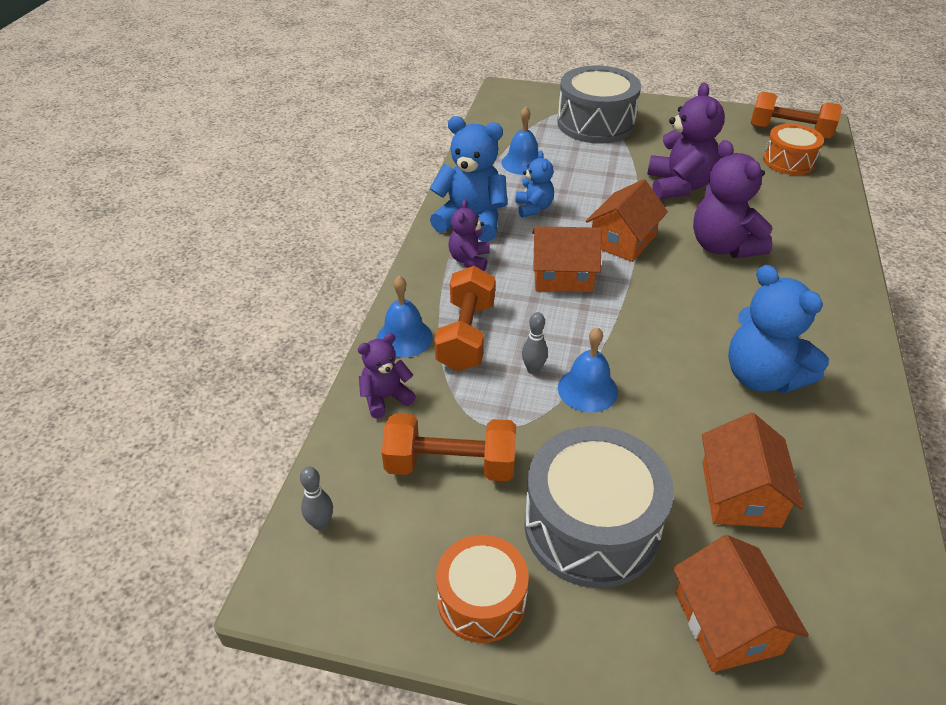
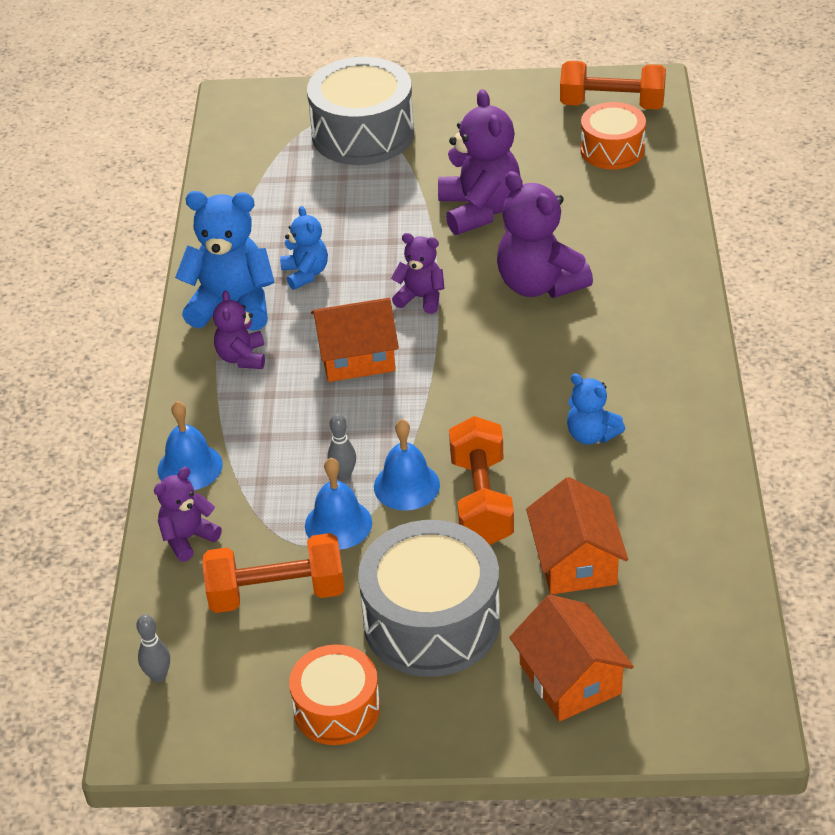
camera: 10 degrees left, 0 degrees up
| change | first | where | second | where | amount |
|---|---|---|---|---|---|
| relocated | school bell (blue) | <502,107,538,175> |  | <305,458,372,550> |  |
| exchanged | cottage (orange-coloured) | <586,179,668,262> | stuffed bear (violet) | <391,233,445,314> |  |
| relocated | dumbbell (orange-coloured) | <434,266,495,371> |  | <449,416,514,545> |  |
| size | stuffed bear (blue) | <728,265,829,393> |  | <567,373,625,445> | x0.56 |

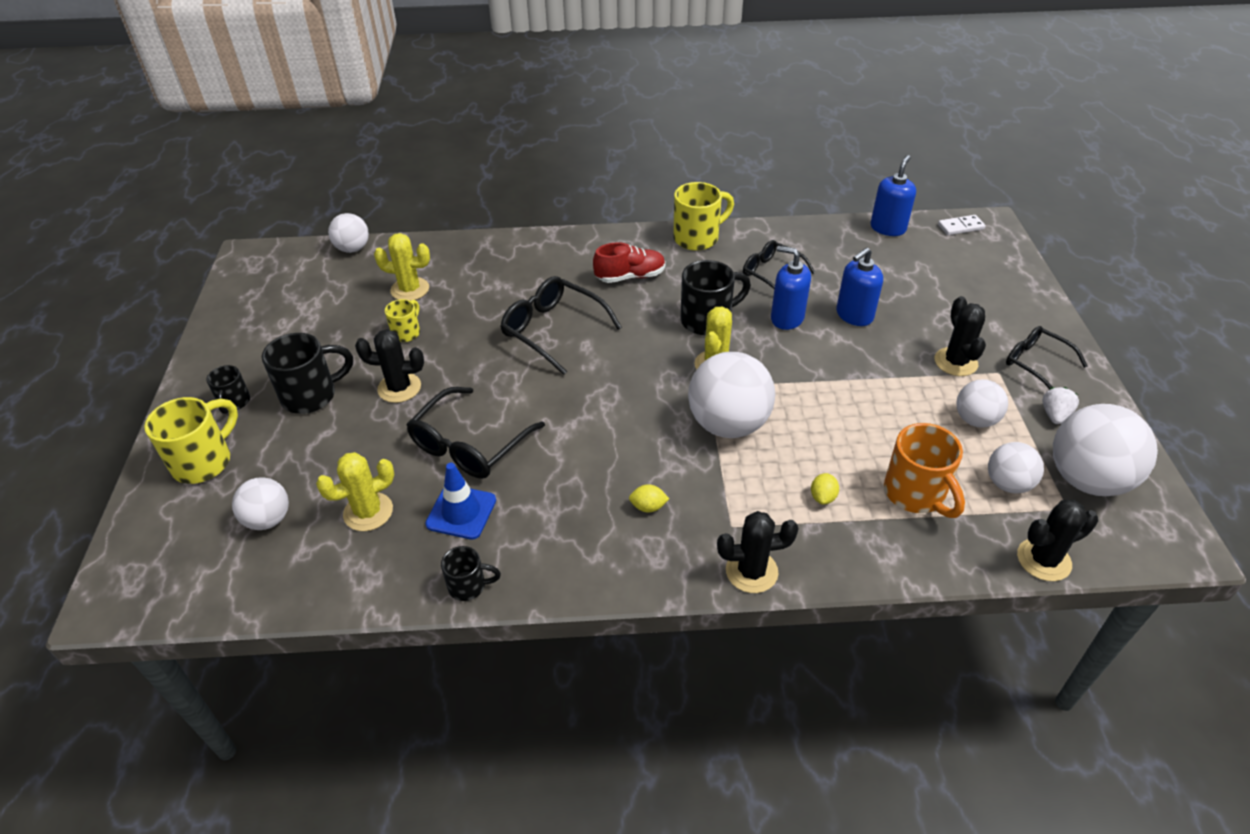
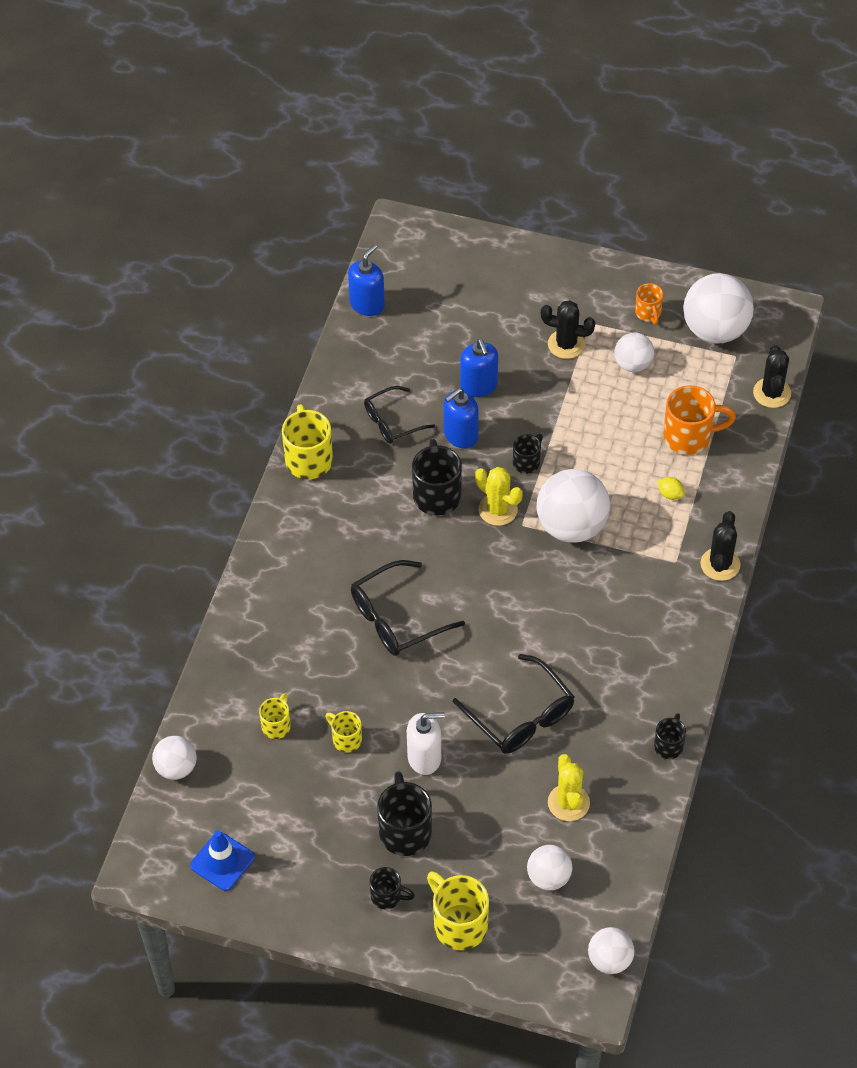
camera: 70 degrees left, 10 degrees up
| change | first | where | second | where | amount |
|---|---|---|---|---|---|
| relocated | safety cone (blue) | <425,463,496,540> |  | <190,830,255,891> |  |
| exchanged | saguaro cactus (bright yellow) | <374,233,430,301> | tea mug (bright yellow) | <259,694,291,739> |  |
| spun | soap dispenser (blue) | <870,155,916,236> |  | <348,244,385,316> | 75 degrees clockwise |
| exchanged | saguaro cactus (black) | <355,329,424,403> | soap dispenser (snow-white) | <407,712,445,775> |  |
| appeared |  |  | tea mug (black) | <513,434,543,474> |  |
| relocated | sphere (snow-white) | <988,442,1044,494> |  | <588,927,635,974> |  |
| exchanged | strawberry (snow-white) | <1042,387,1079,424> | tea mug (orange-coloured) | <635,283,663,324> |  |
| missing | sneaker (crimson) | <593,242,666,283> |  |  |  |
| missing | citrus fruit (bright yellow) | <629,484,669,513> |  |  |  |
| missing | domino tile (snow-white) | <938,215,986,235> |  |  |  |
| missing | spectacles (black) | <1006,326,1087,390> |  |  |  |

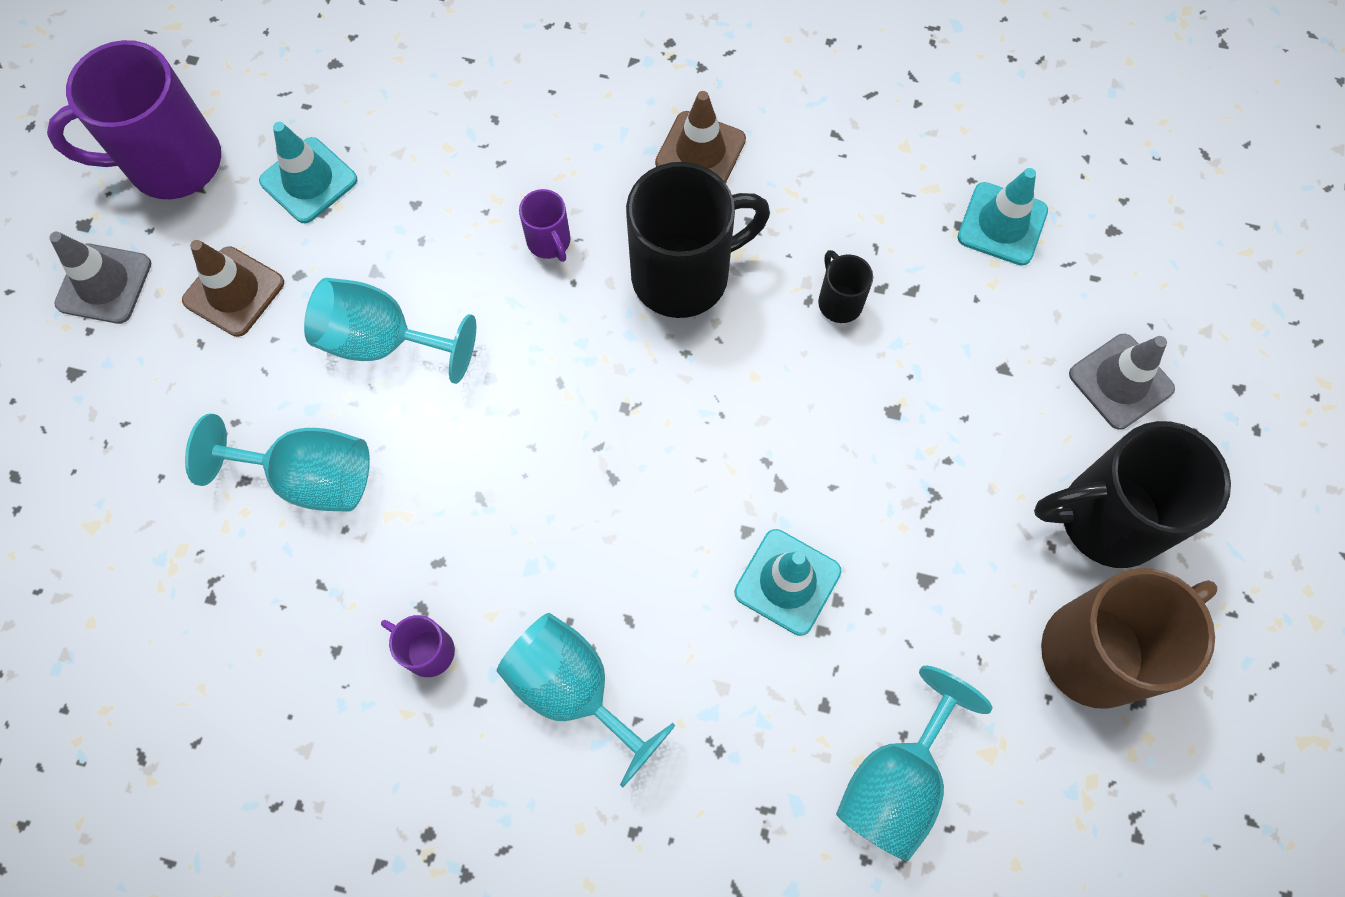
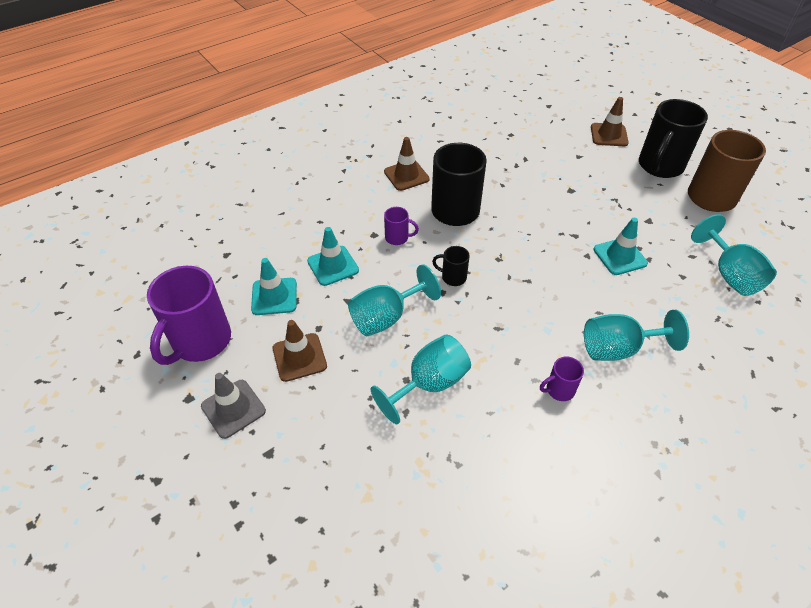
camera: 50 degrees left, 20 degrees down
| change | first | where | second | where | amount |
|---|---|---|---|---|---|
| relocated | safety cone (turquoise) | <957,168,1048,266> |  | <307,227,359,286> |  |
| relocated | tea mug (black) | <818,250,873,323> |  | <432,246,470,286> |  |
| colour | safety cone (grey) | <1069,334,1175,430> | safety cone (brown) | <591,97,629,146> |  |

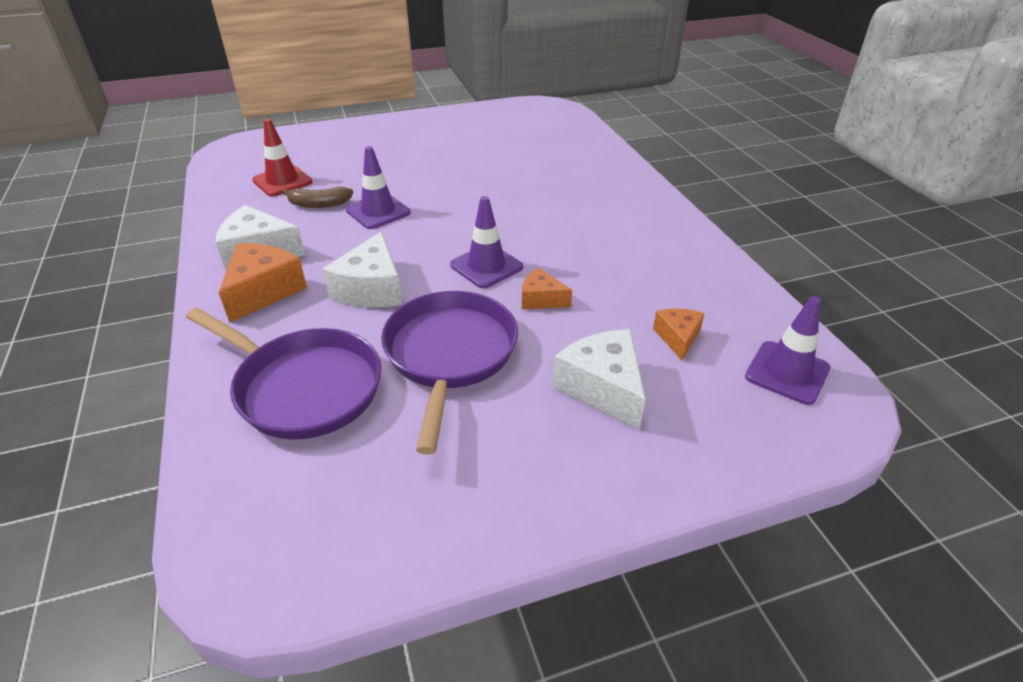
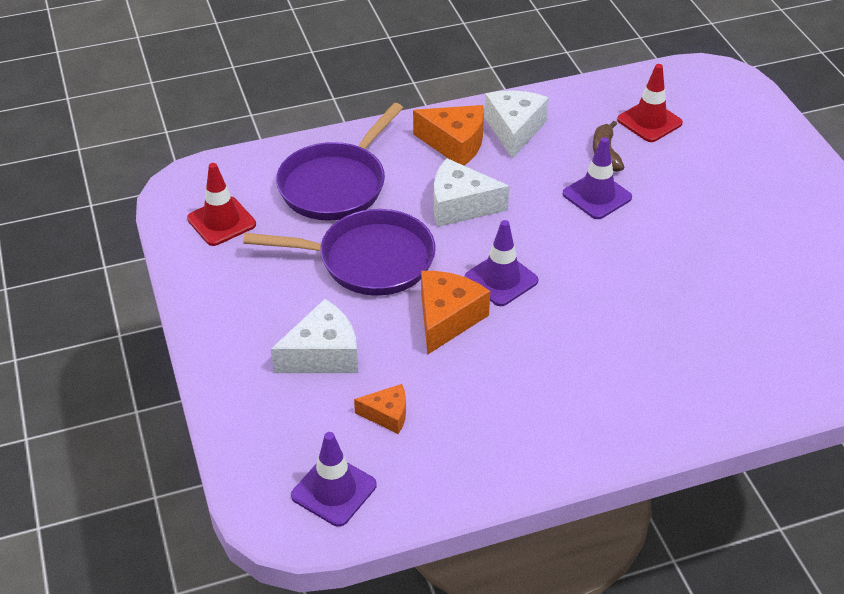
camera: 90 degrees right, 5 degrees up
| change | first | where | second | where | amount |
|---|---|---|---|---|---|
| appeared |  |  | safety cone (crimson) | <187,163,256,246> |  |
| size | cheese (orange-coloured) | <522,268,572,309> |  | <421,271,490,355> | x1.70 |

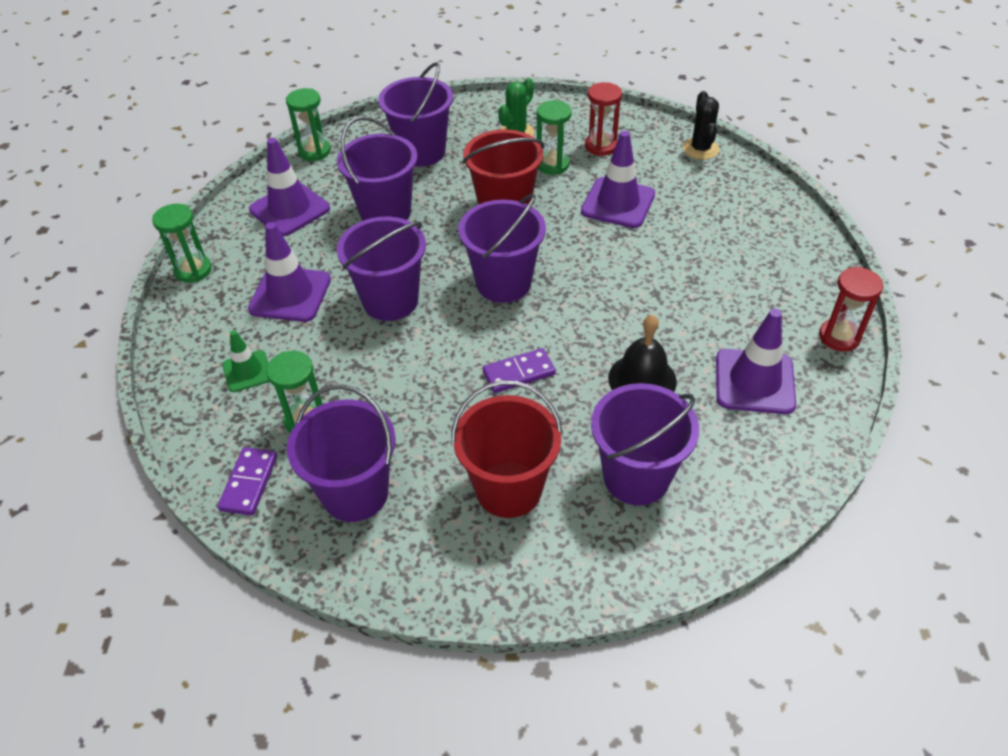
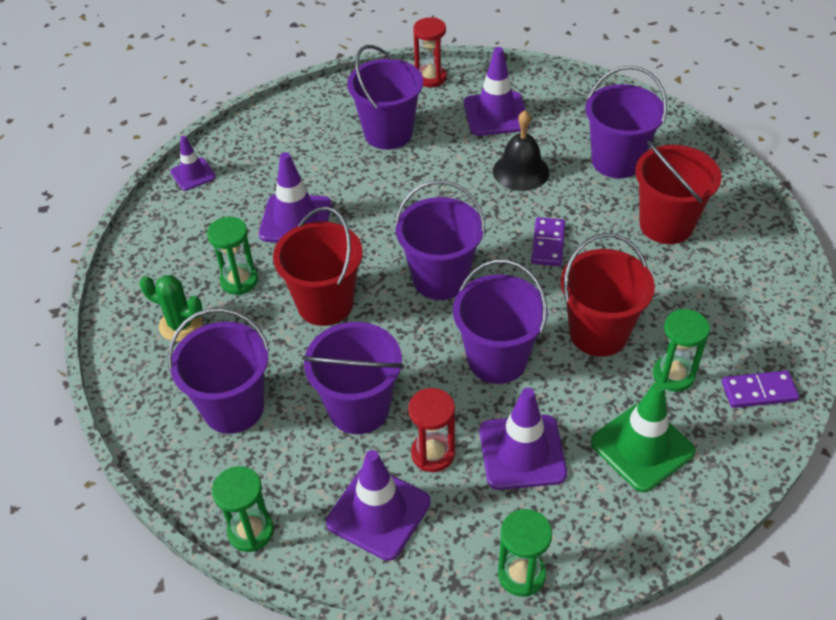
camera: 105 degrees left, 0 degrees up
| change | first | where | second | where | amount |
|---|---|---|---|---|---|
| exchanged | saguaro cactus (black) | <683,91,719,160> | safety cone (violet) | <170,136,216,191> |  |
| relocated | sand bucket (violet) | <287,384,396,522> |  | <347,45,423,150> |  |
| relocated | sand timer (crimson) | <585,82,622,156> |  | <408,388,455,472> |  |
| spun | domino tile (violet) | <483,348,556,393> |  | <531,217,565,266> | 45 degrees clockwise |
| appeared |  |  | sand bucket (crimson) | <561,233,655,357> |  |
| size | safety cone (leaf-green) | <222,330,270,392> |  | <591,382,695,492> | x1.69 |

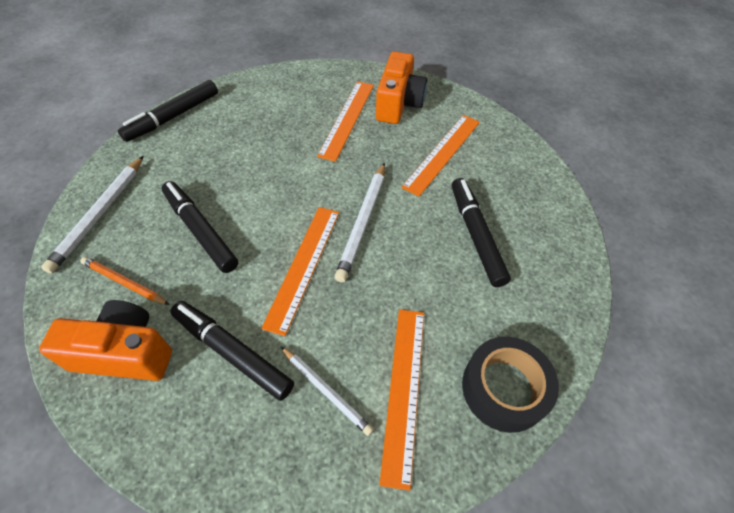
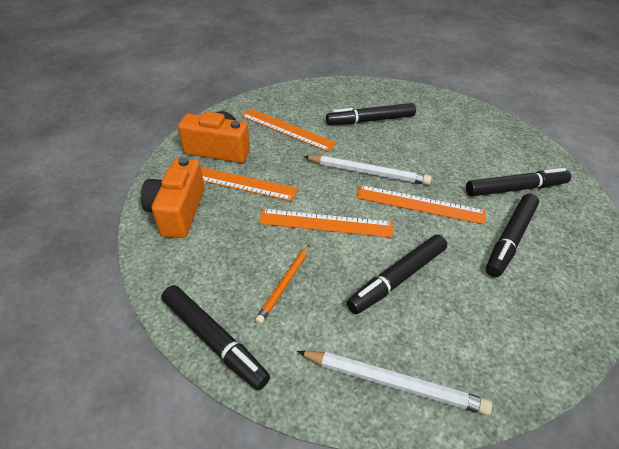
camera: 90 degrees left, 10 degrees down
| change | first | where | second | where | amount |
|---|---|---|---|---|---|
| relocated | camera (orange-coloured) | <39,300,172,381> |  | <141,157,205,238> |  |
| relocated | wooden pencil (orange-coloured) | <80,257,170,305> |  | <255,245,310,324> |  |
| relocated | measuring stick (orange-coloured) | <379,309,424,491> |  | <259,209,393,238> |  |
| exchanged | wooden pencil (snow-white) | <281,346,374,436> | felt pen (black) | <466,168,571,196> |  |
| missing | sticky tape (black) | <462,337,559,433> |  |  |  |

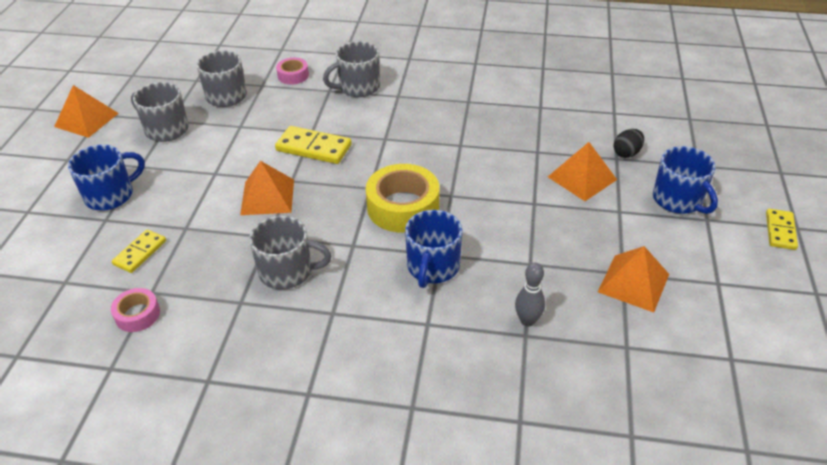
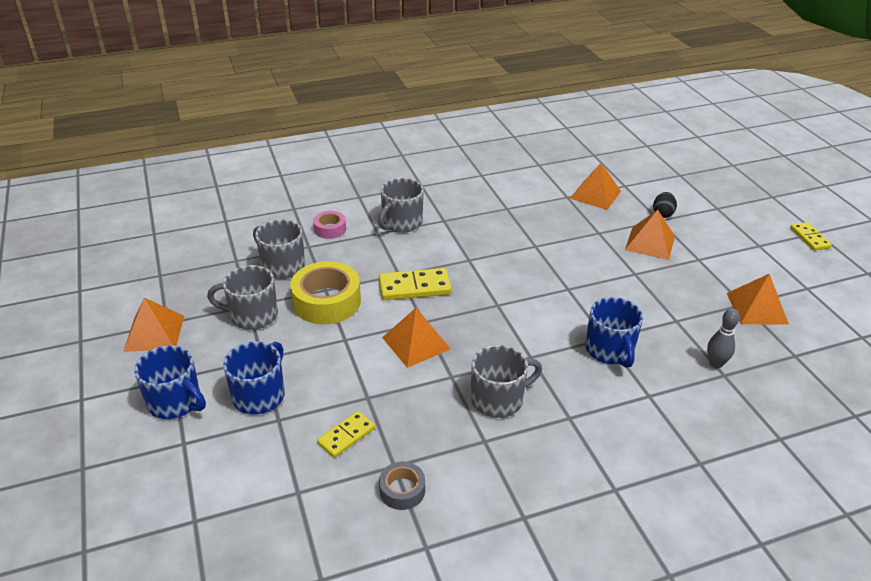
camera: 30 degrees left, 5 degrees down
| change | first | where | second | where | amount |
|---|---|---|---|---|---|
| relocated | tea mug (blue) | <653,146,718,214> |  | <134,345,206,419> |  |
| relocated | sticky tape (bright yellow) | <366,164,439,233> |  | <290,261,361,324> |  |
| spun | domino tile (bright yellow) | <112,230,166,273> |  | <317,411,375,458> | 45 degrees clockwise |
| colour | sticky tape (rosy) | <111,288,160,332> | sticky tape (grey) | <379,462,425,510> |  |
| appeared |  |  | pyramid (orange-coloured) | <569,163,621,210> |  |

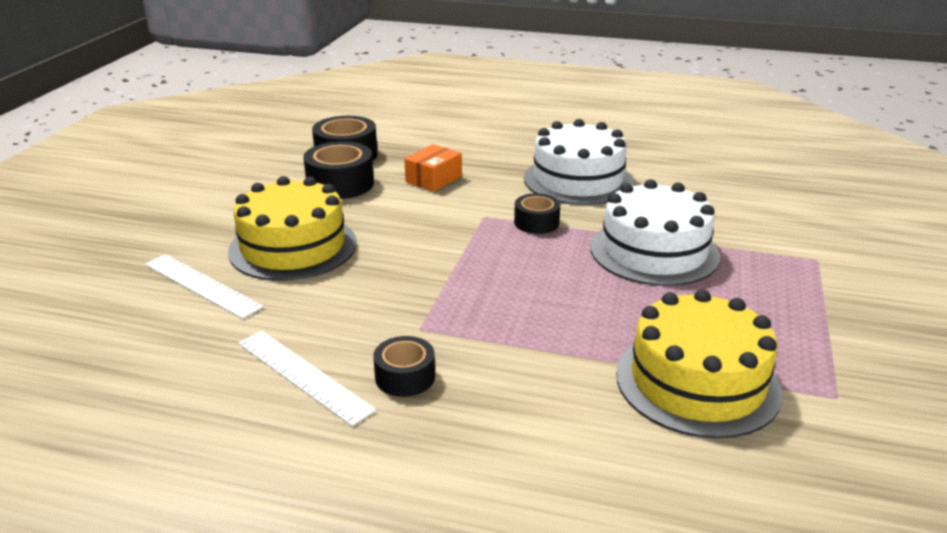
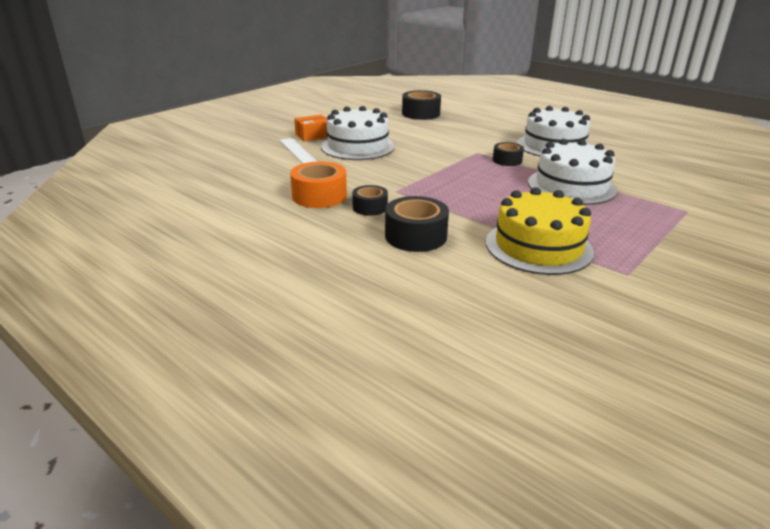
camera: 25 degrees right, 0 degrees up
| change | first | where | second | where | amount |
|---|---|---|---|---|---|
| exchanged | measuring stick (snow-white) | <238,331,376,426> | sticky tape (orange-coloured) | <290,161,347,208> |  |
| relocated | parcel (orange-coloured) | <404,144,462,192> |  | <294,115,327,141> |  |
| colour | layer cake (bright yellow) | <228,176,357,281> | layer cake (snow-white) | <321,106,395,160> |  |
| relocated | sticky tape (black) | <303,141,374,199> |  | <385,196,449,252> |  |

